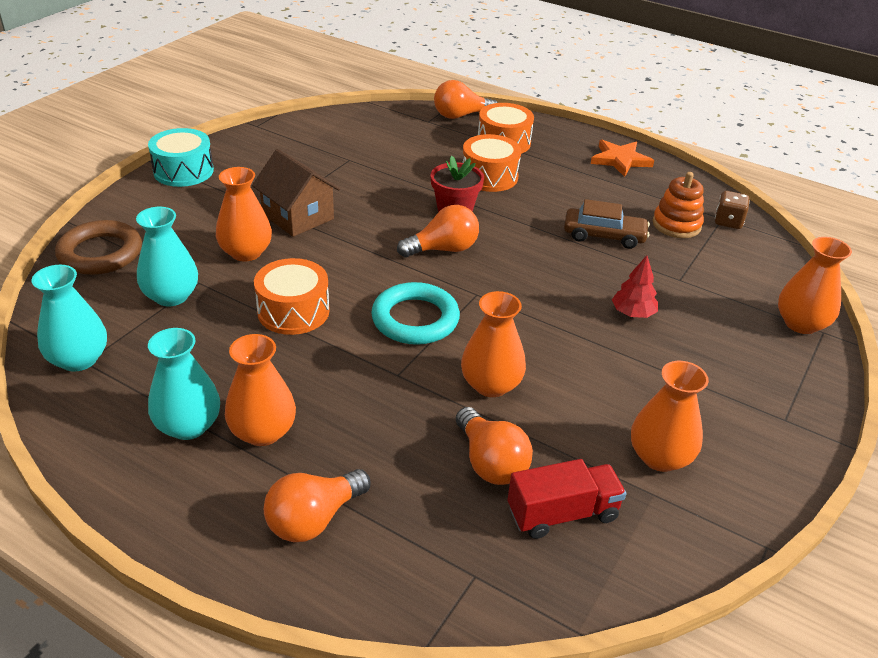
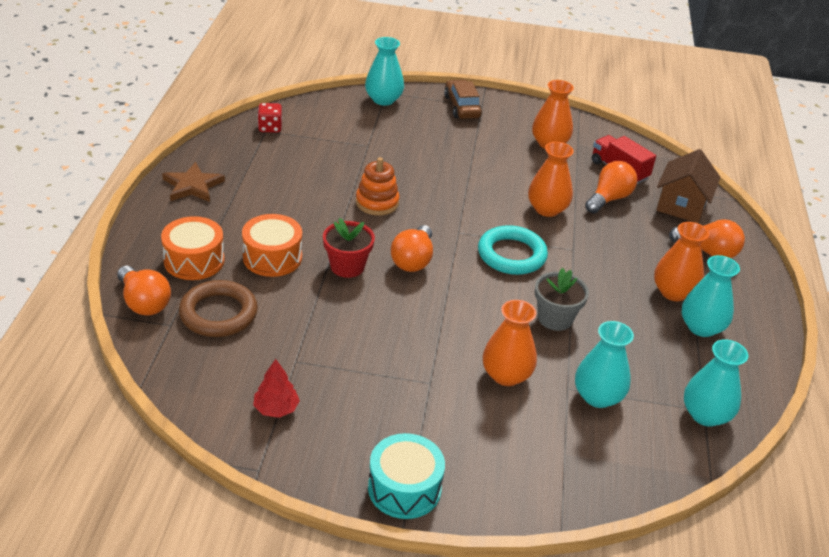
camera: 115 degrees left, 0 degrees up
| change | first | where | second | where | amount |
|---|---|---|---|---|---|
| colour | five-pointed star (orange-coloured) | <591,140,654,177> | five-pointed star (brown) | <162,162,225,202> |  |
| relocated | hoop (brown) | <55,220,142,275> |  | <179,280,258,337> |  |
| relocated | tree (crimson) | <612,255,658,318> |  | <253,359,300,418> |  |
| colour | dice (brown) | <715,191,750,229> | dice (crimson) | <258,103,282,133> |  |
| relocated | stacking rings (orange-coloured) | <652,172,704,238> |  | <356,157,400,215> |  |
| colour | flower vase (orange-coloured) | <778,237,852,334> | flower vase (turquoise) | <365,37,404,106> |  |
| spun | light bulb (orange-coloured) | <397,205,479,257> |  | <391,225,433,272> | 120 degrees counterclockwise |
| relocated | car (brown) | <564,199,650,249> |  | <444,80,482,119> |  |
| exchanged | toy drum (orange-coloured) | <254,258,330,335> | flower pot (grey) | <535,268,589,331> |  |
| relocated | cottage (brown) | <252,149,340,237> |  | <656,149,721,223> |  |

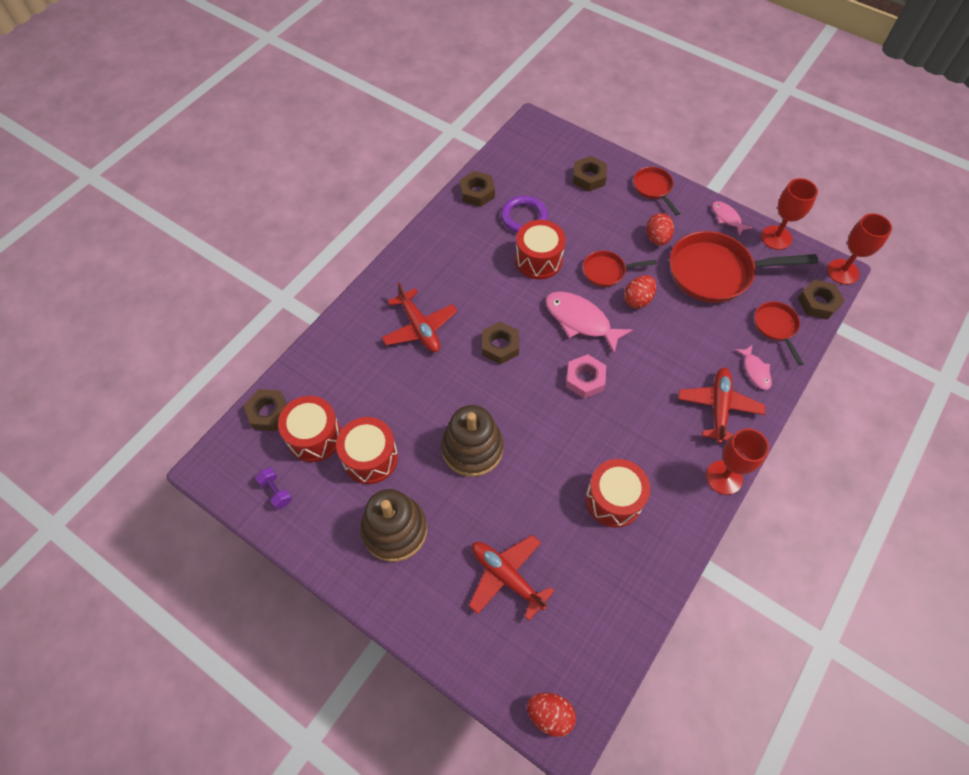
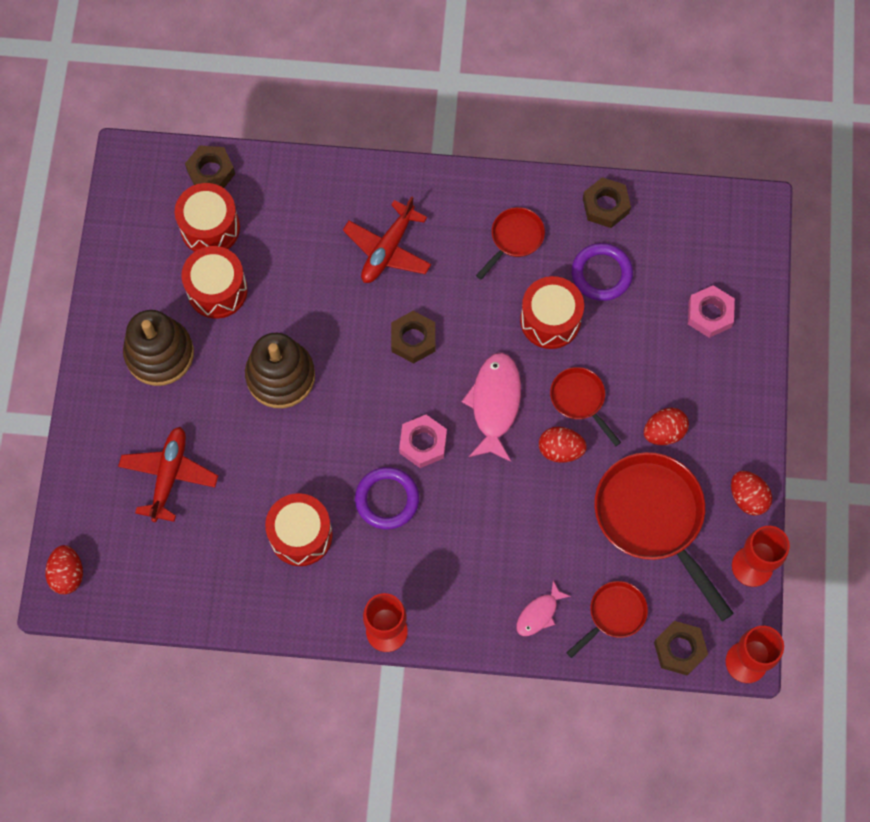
camera: 60 degrees right, 10 degrees up
| change | first | where | second | where | amount |
|---|---|---|---|---|---|
| appeared |  |  | hoop (violet) | <355,467,419,529> |  |
| relocated | pan (crimson) | <633,167,680,216> |  | <476,207,545,280> |  |
| colour | nut (brown) | <573,156,607,191> | nut (rosy) | <688,285,735,338> |  |
| exchanged | fish figure (rosy) | <712,201,752,236> | egg (crimson) | <731,471,772,516> |  |
| missing | dumbbell (violet) | <255,468,292,509> |  |  |  |
| missing | aeroplane (crimson) | <678,367,765,444> |  |  |  |

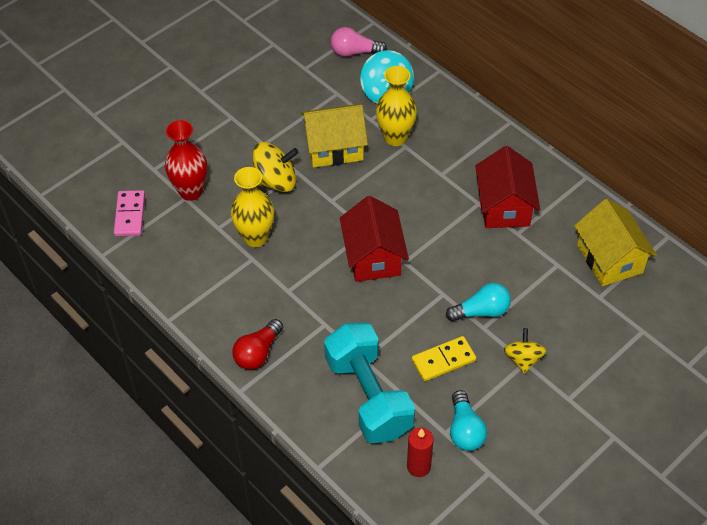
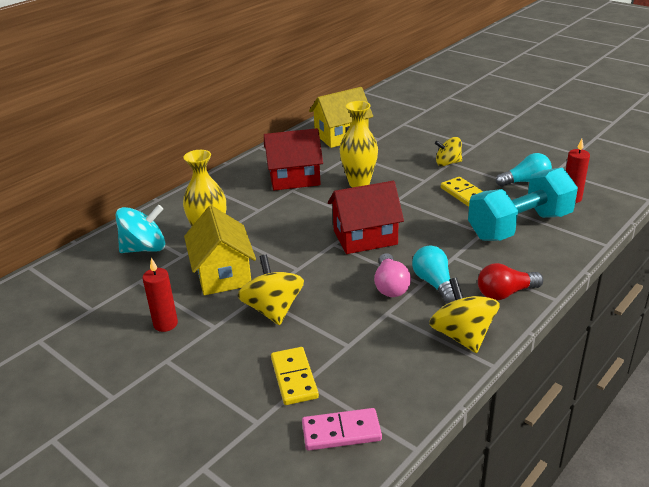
camera: 95 degrees left, 20 degrees down
| change | first | where | second | where | amount |
|---|---|---|---|---|---|
| appeared |  |  | candle (crimson) | <143,258,178,332> |  |
| exchanged | flower vase (crimson) | <165,120,207,201> | domino tile (bright yellow) | <271,347,319,405> |  |
| relocated | flower vase (bright yellow) | <231,167,274,247> |  | <340,101,378,187> |  |
| relocated | light bulb (rosy) | <331,27,387,57> |  | <374,253,411,297> |  |
| relocated | light bulb (turquoise) | <446,283,511,322> |  | <412,245,455,303> |  |
| appeared |  |  | toy top (bright yellow) | <429,277,500,353> |  |
| spun | light bulb (crimson) | <232,319,283,370> |  | <478,263,543,300> | 135 degrees clockwise |

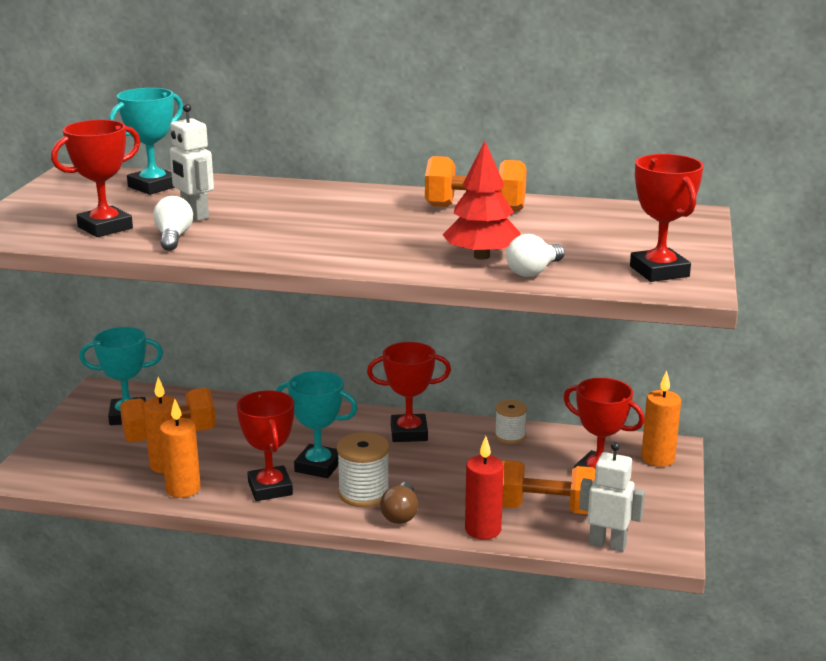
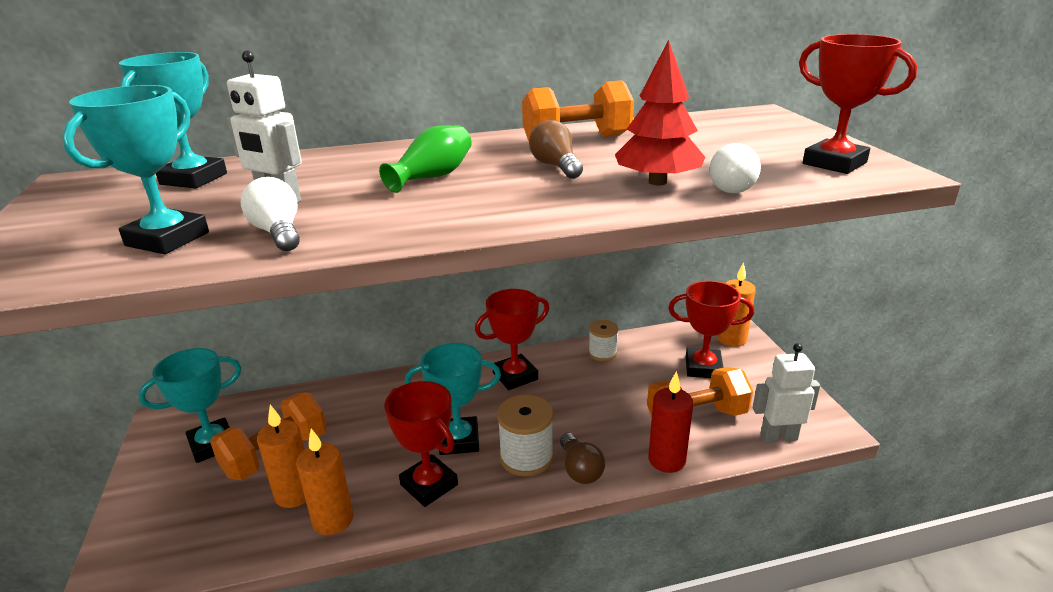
camera: 25 degrees left, 5 degrees up
| change | first | where | second | where | amount |
|---|---|---|---|---|---|
| colour | award cup (crimson) | <51,120,140,237> | award cup (turquoise) | <62,85,209,254> |  |
| appeared |  |  | flower vase (leaf-green) | <379,125,472,193> |  |
| appeared |  |  | light bulb (brown) | <529,120,583,179> |  |

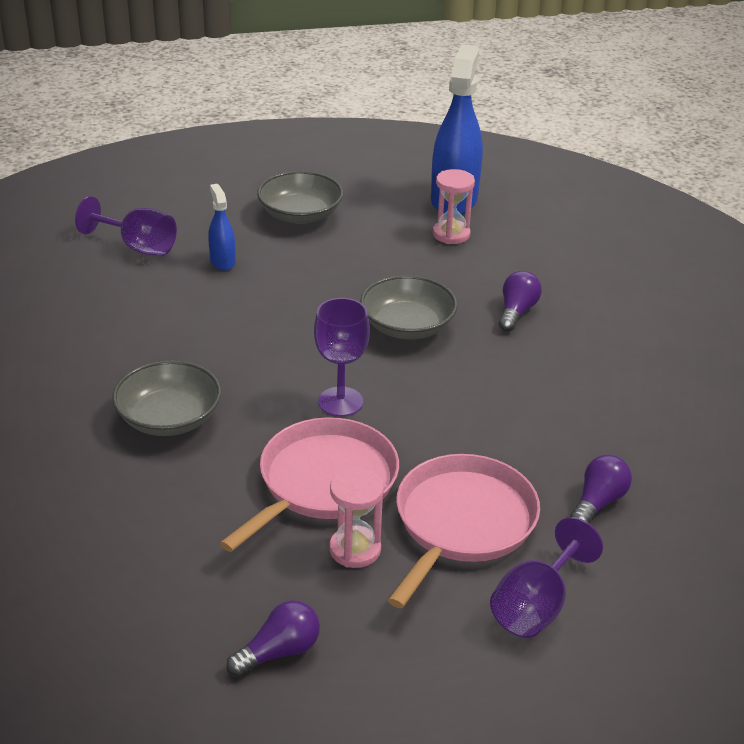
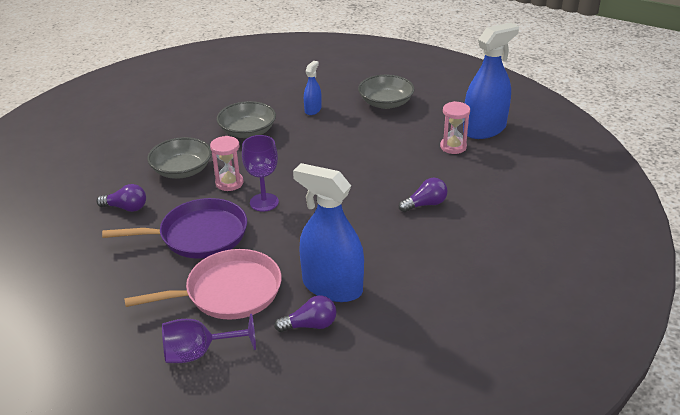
camera: 45 degrees right, 0 degrees up
| change | first | where | second | where | amount |
|---|---|---|---|---|---|
| relocated | light bulb (violet) | <226,600,320,677> |  | <96,184,146,212> |  |
| colour | pan (rosy) | <220,417,399,552> | pan (violet) | <102,198,247,259> |  |
| relocated | sand timer (rosy) | <329,468,384,568> |  | <210,136,243,191> |  |
| relocated | bowl (grey) | <360,275,458,339> |  | <217,101,276,138> |  |
| appeared |  |  | sprayer (blue) | <293,163,364,302> |  |
| missing | chalice (violet) | <75,196,177,256> |  |  |  |

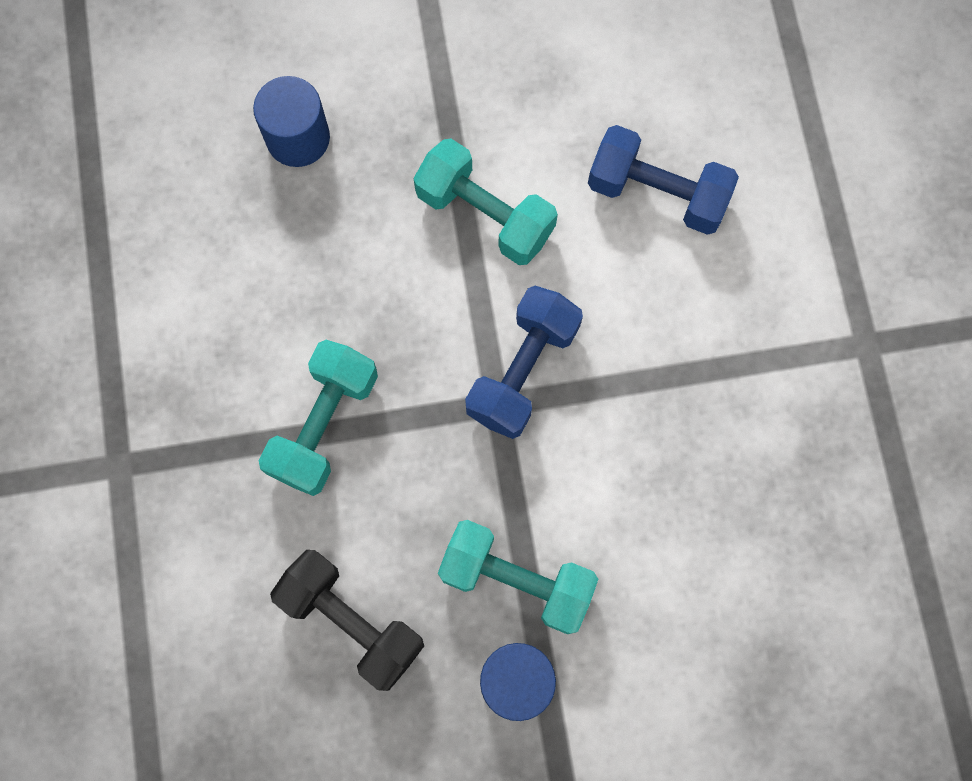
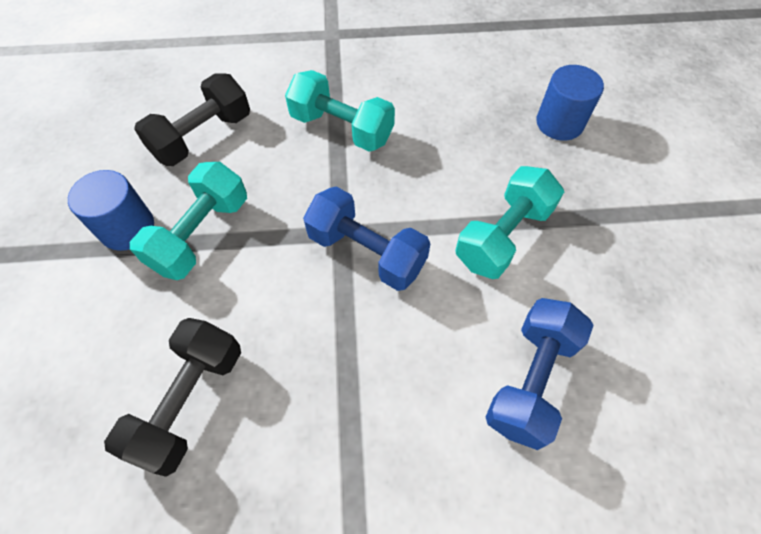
camera: 95 degrees right, 15 degrees down
| change | first | where | second | where | amount |
|---|---|---|---|---|---|
| appeared |  |  | dumbbell (black) | <104,318,241,477> |  |

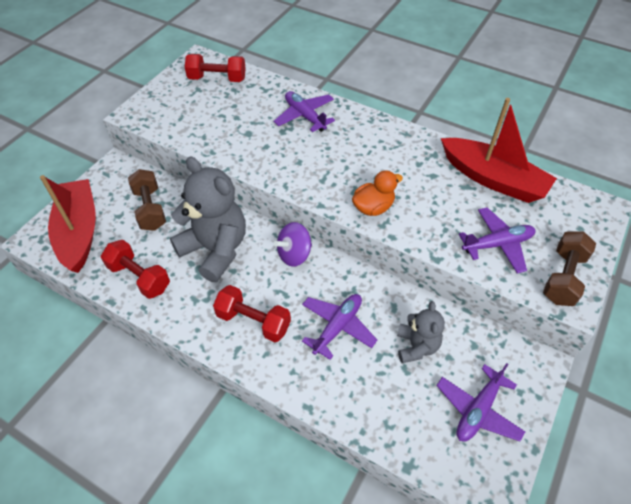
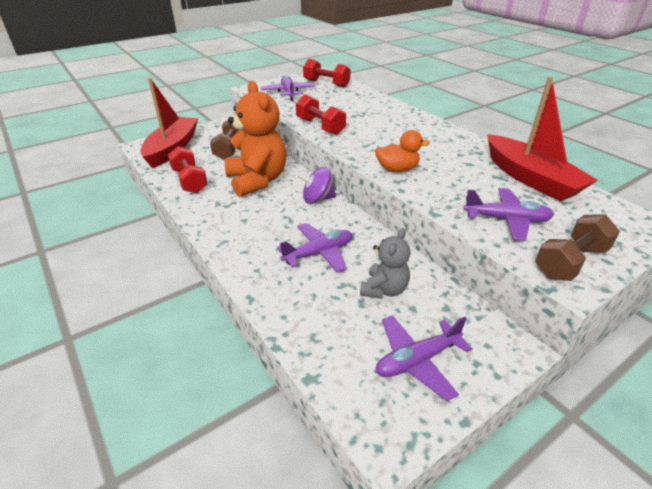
camera: 25 degrees right, 15 degrees down
| change | first | where | second | where | amount |
|---|---|---|---|---|---|
| colour | stuffed bear (grey) | <170,157,246,282> | stuffed bear (orange-coloured) | <224,81,287,197> |  |
| relocated | aeroplane (violet) | <274,91,335,132> |  | <261,75,316,101> |  |
| relocated | dumbbell (crimson) | <213,285,291,342> |  | <296,94,346,135> |  |

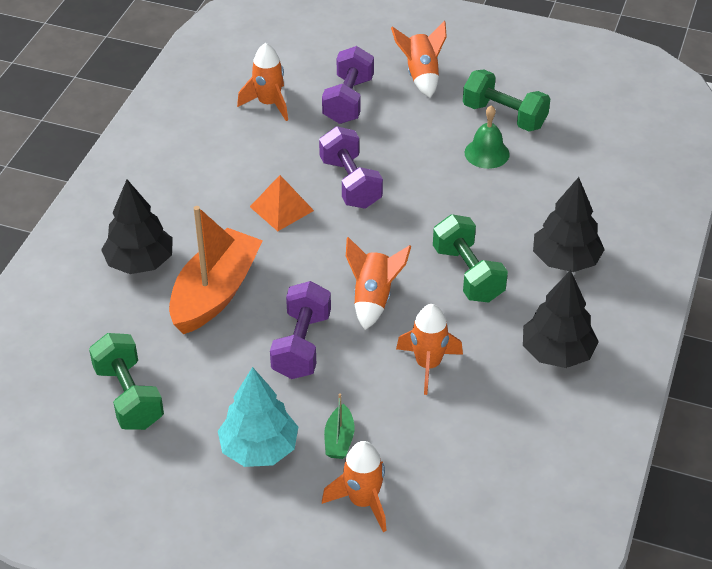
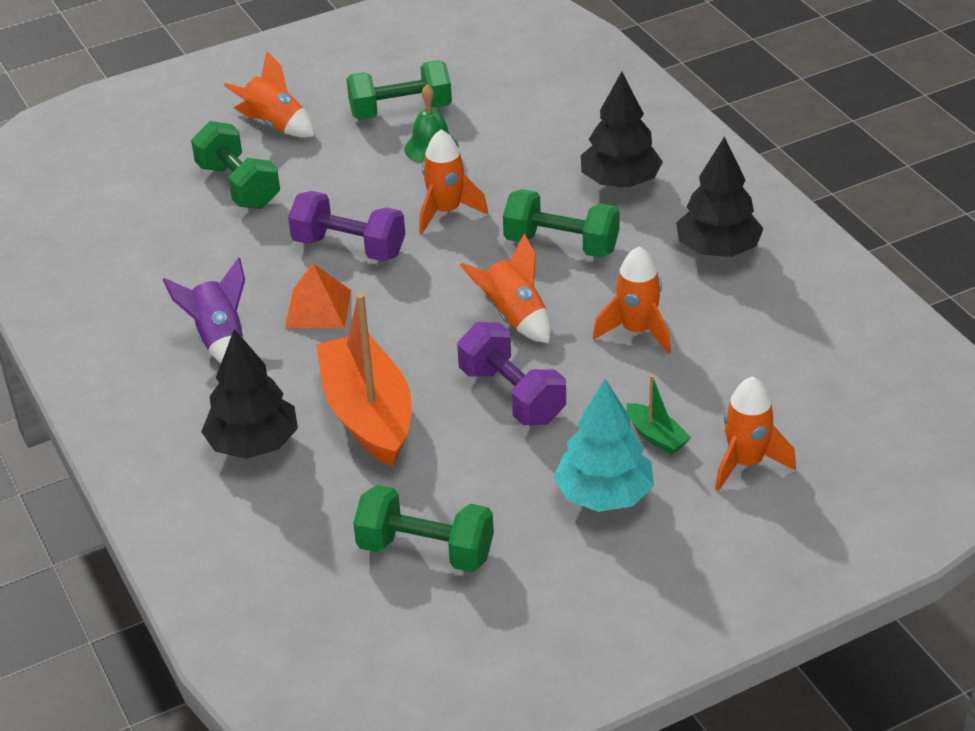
camera: 45 degrees left, 5 degrees down
| change | first | where | second | where | amount |
|---|---|---|---|---|---|
| appeared |  |  | spaceship (violet) | <163,257,245,364> |  |
| colour | dumbbell (violet) | <322,46,374,124> | dumbbell (leaf-green) | <191,121,280,209> |  |
| relocated | spaceship (orange-coloured) | <237,43,288,121> |  | <419,130,488,234> |  |

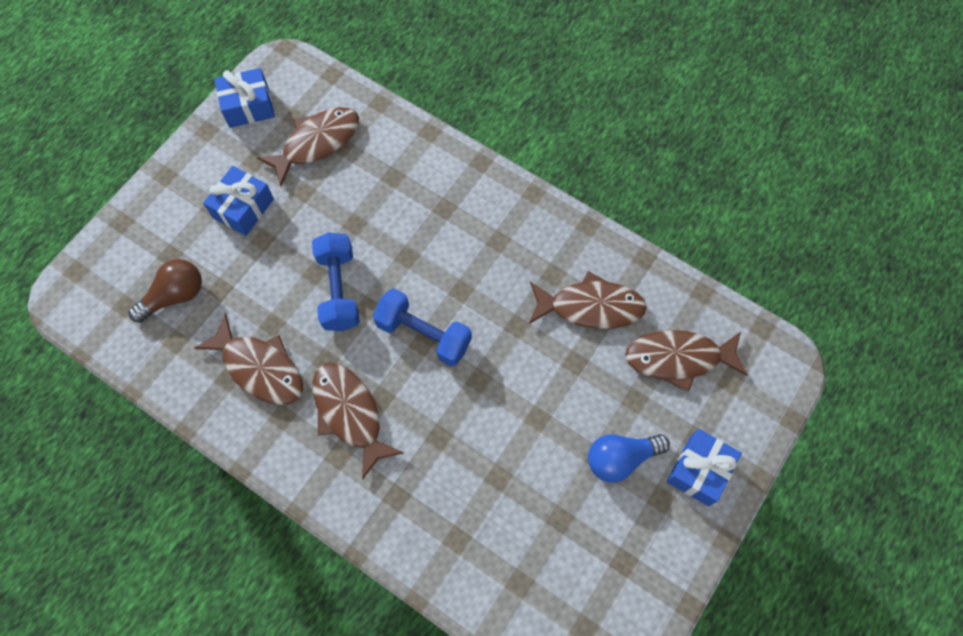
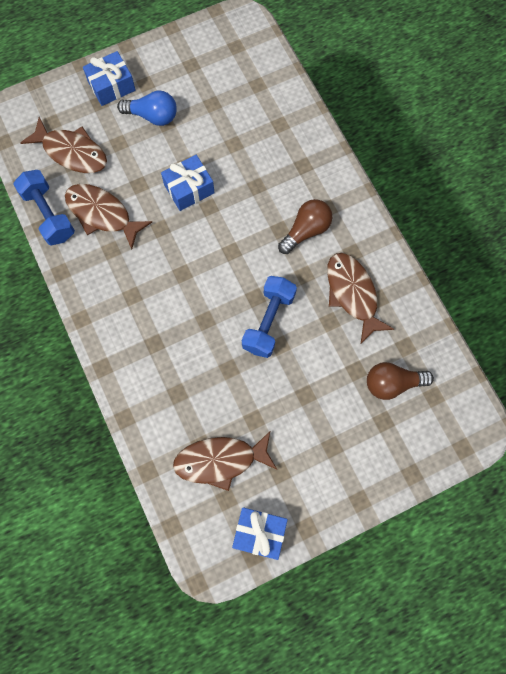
camera: 150 degrees left, 5 degrees up
| change | first | where | second | where | amount |
|---|---|---|---|---|---|
| relocated | dumbbell (blue) | <373,288,472,367> |  | <13,170,75,246> |  |
| relocated | gift (blue) | <203,166,274,236> |  | <161,155,214,211> |  |
| exchanged | fish figure (brown) | <313,363,404,480> | light bulb (brown) | <278,199,332,254> |  |

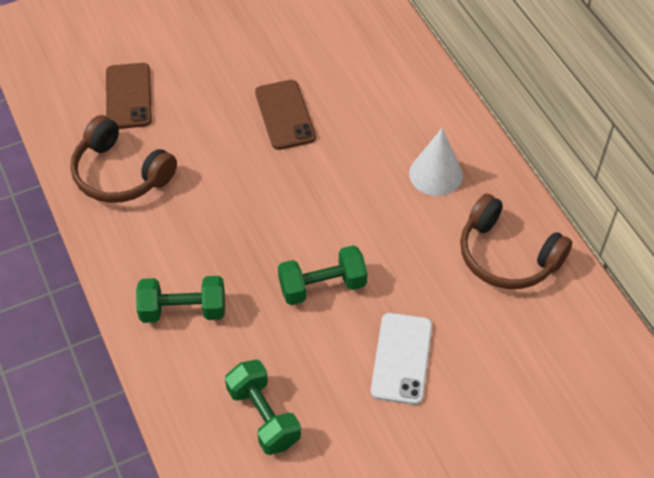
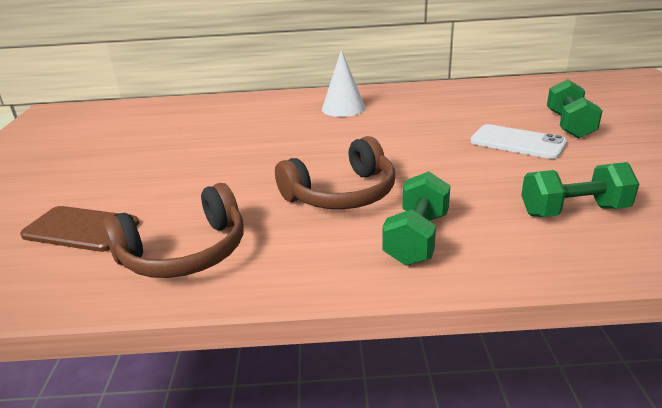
camera: 65 degrees left, 25 degrees down
| change | first | where | second | where | amount |
|---|---|---|---|---|---|
| relocated | headset (brown) | <460,194,572,289> |  | <275,136,395,209> |  |
| relocated | dumbbell (leaf-green) | <278,245,367,305> |  | <547,79,602,139> |  |
| missing | mobile phone (brown) | <255,80,316,150> |  |  |  |

